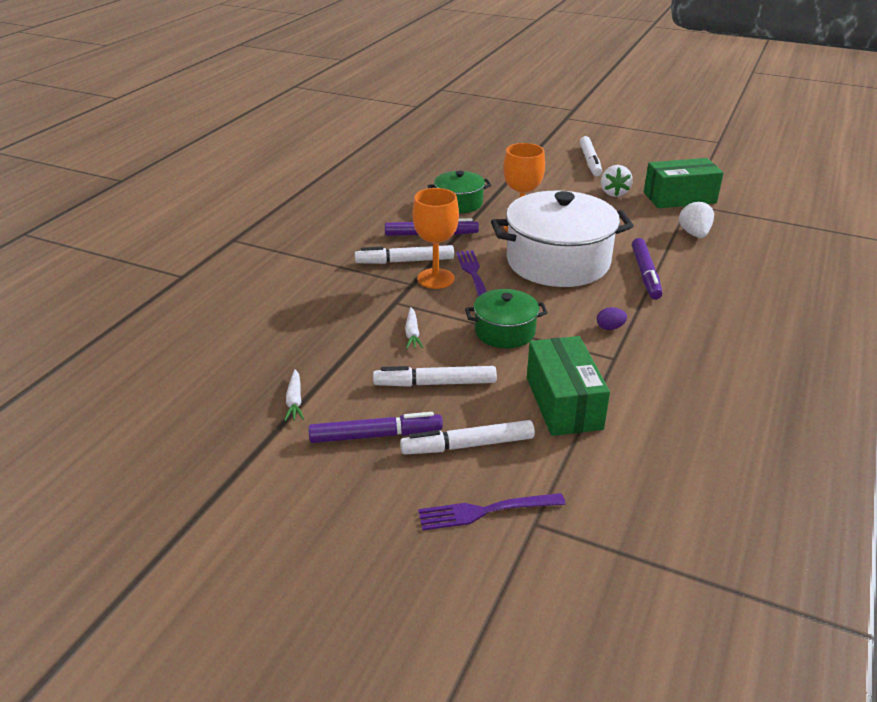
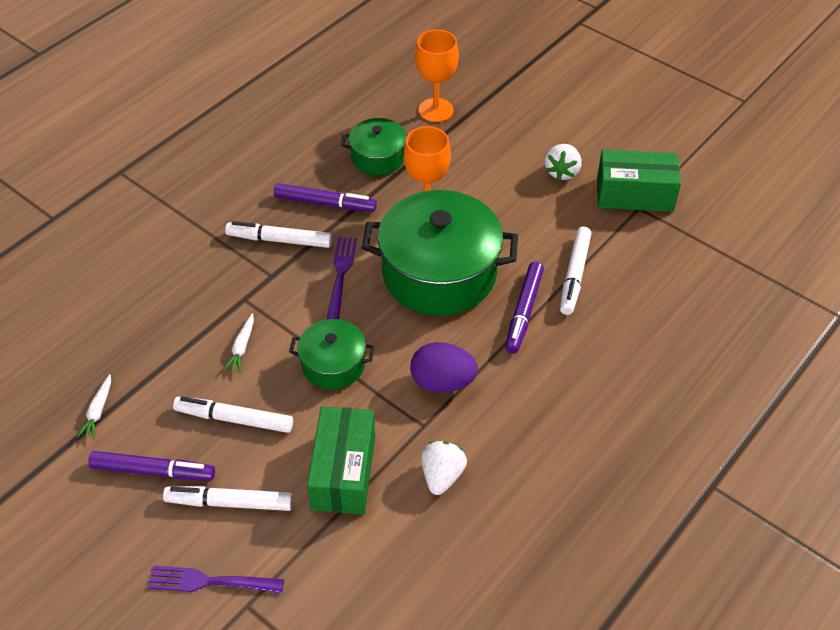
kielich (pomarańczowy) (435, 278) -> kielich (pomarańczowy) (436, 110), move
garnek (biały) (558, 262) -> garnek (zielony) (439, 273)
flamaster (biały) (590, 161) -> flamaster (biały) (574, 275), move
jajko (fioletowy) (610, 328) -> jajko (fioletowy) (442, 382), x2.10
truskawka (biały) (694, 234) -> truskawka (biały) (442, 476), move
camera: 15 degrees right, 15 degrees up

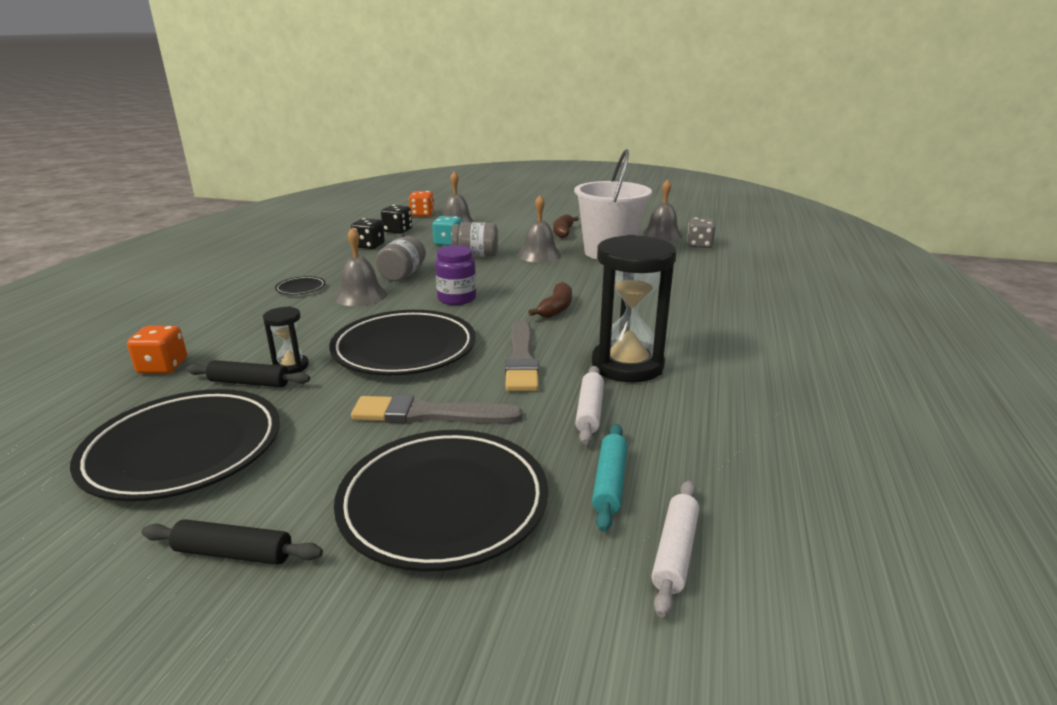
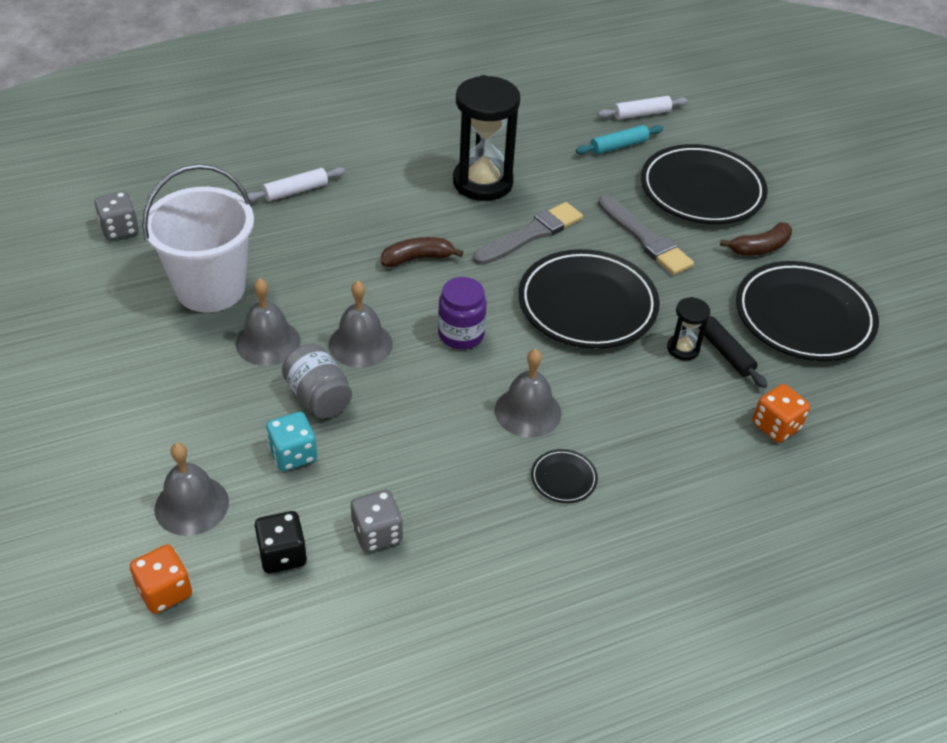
wałek do ciasta (czarny) (233, 553) -> none
kostka do gry (czarny) (369, 246) -> kostka do gry (szary) (377, 533)
słoik (szary) (403, 275) -> none
banan (brązowy) (563, 232) -> banan (brązowy) (759, 248), move
wałek do ciasta (biały) (590, 411) -> wałek do ciasta (biały) (296, 191), move
dzwonek (szary) (662, 235) -> dzwonek (szary) (360, 344), move
camera: 130 degrees left, 20 degrees up

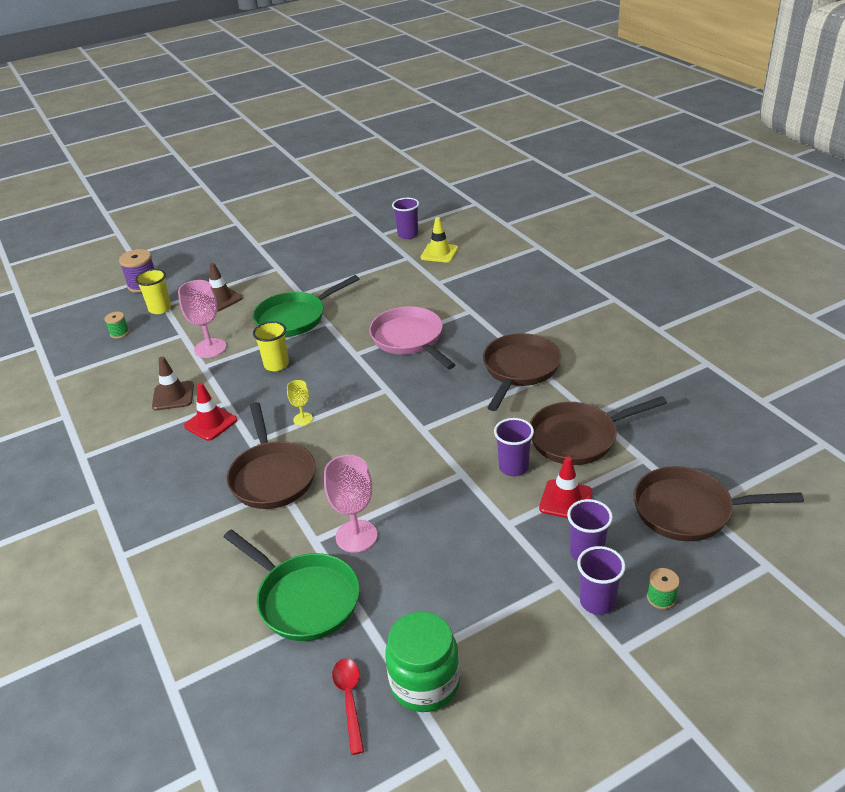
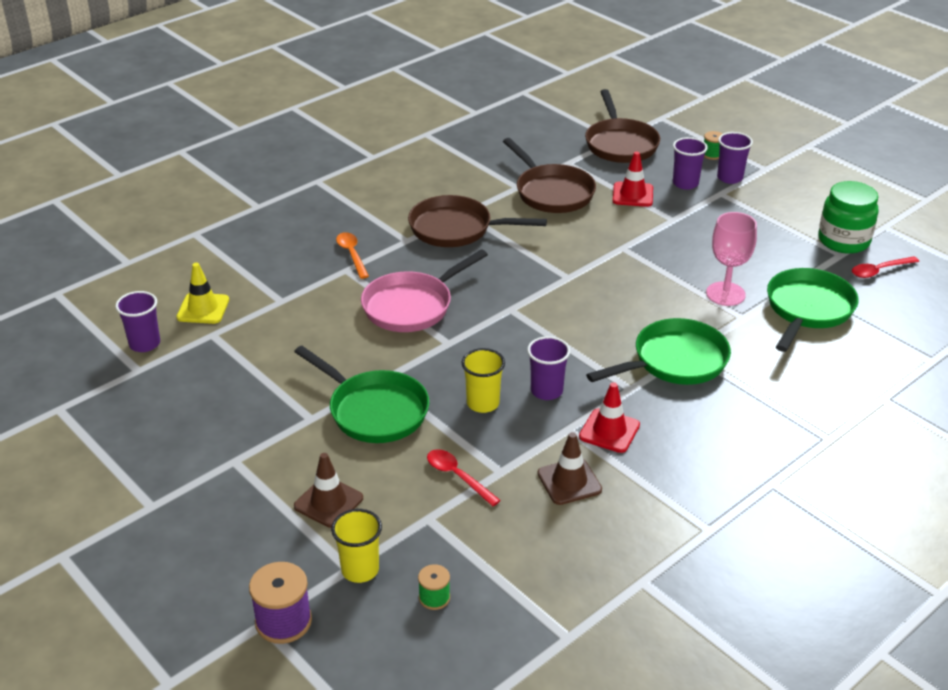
kielich (różowy) (210, 348) -> łyżka (czerwony) (458, 476)
patelnia (brązowy) (272, 476) -> patelnia (zielony) (675, 361)
kielich (żółty) (303, 419) -> none
szklanka (fioletowy) (513, 467) -> szklanka (fioletowy) (546, 391), move
none -> łyżka (pomarańczowy) (352, 254)
camera: 105 degrees left, 0 degrees up

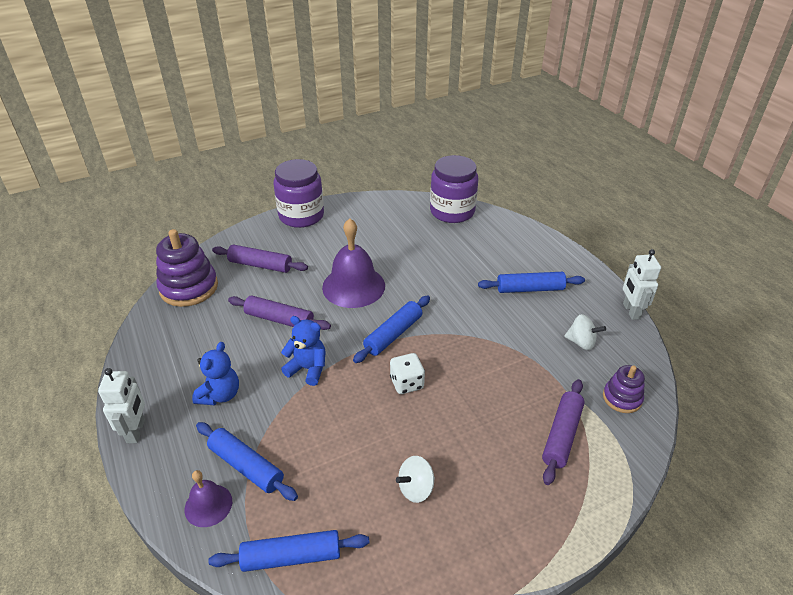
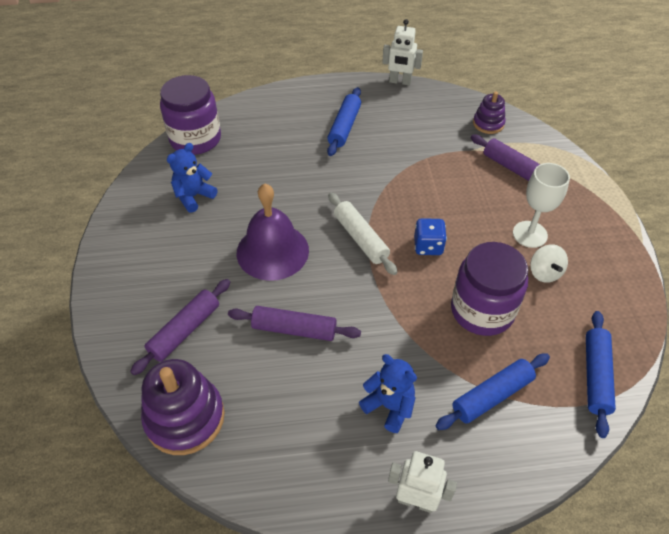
dzwonek (fioletowy) (208, 505) -> none
wałek do ciasta (fioletowy) (279, 319) -> wałek do ciasta (fioletowy) (294, 329), 60 degrees clockwise
słoik (fioletowy) (301, 216) -> słoik (fioletowy) (482, 310), move
miś (niebieski) (308, 369) -> miś (niebieski) (194, 196), move
wałek do ciasta (niebieski) (393, 334) -> wałek do ciasta (biały) (361, 238)
kostka do gry (biały) (406, 383) -> kostka do gry (niebieski) (428, 246)
bączek (biały) (581, 342) -> none
none -> kielich (biały) (530, 234)
camera: 70 degrees left, 10 degrees up

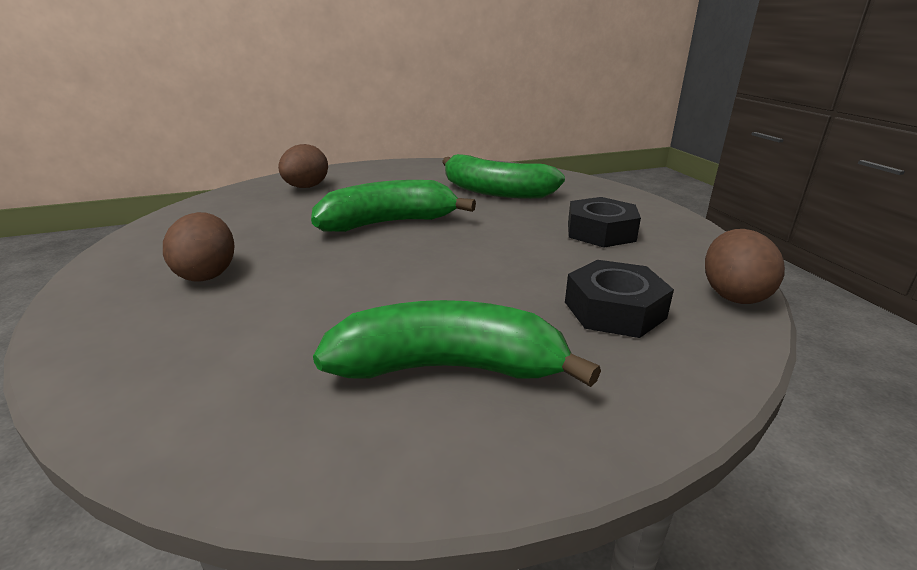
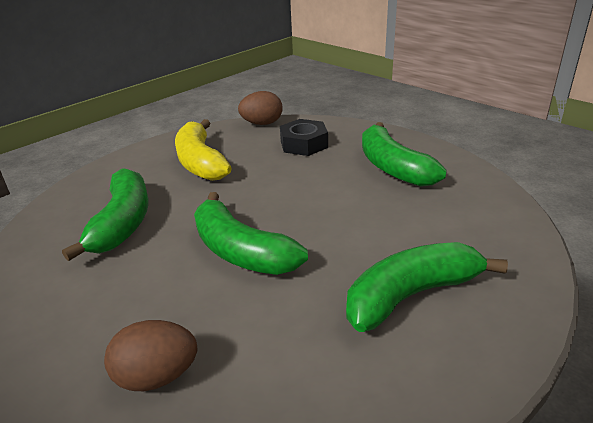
jajko (brązowy) (207, 273) -> banan (zielony) (411, 295)
nakrętka (czarny) (600, 232) -> banan (żółty) (200, 162)
camera: 115 degrees left, 5 degrees up

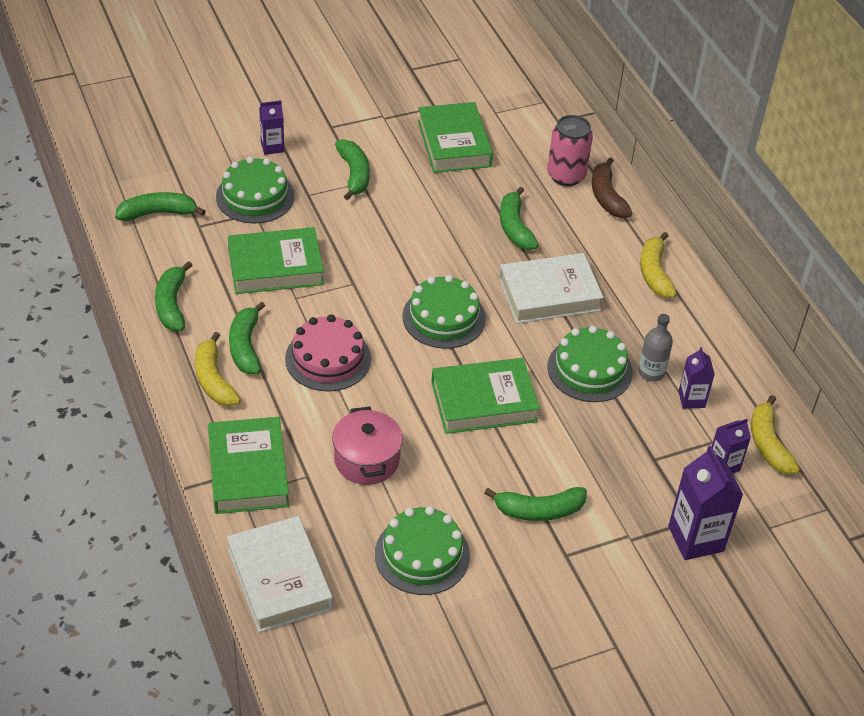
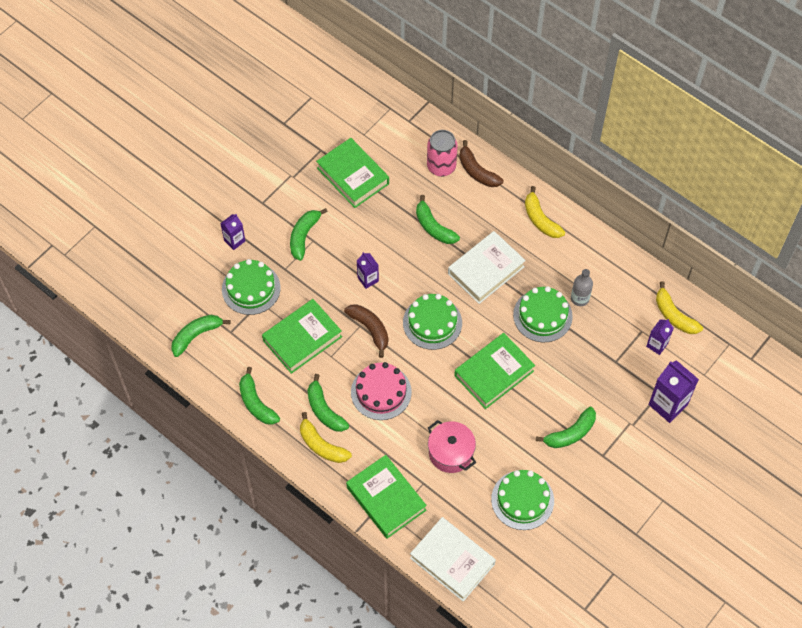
banan (zielony) (354, 174) -> banan (zielony) (304, 236), 120 degrees counterclockwise
karton mleka (fioletowy) (691, 399) -> karton mleka (fioletowy) (368, 279), move
none -> banan (brązowy) (370, 329)
camera: 25 degrees left, 15 degrees up

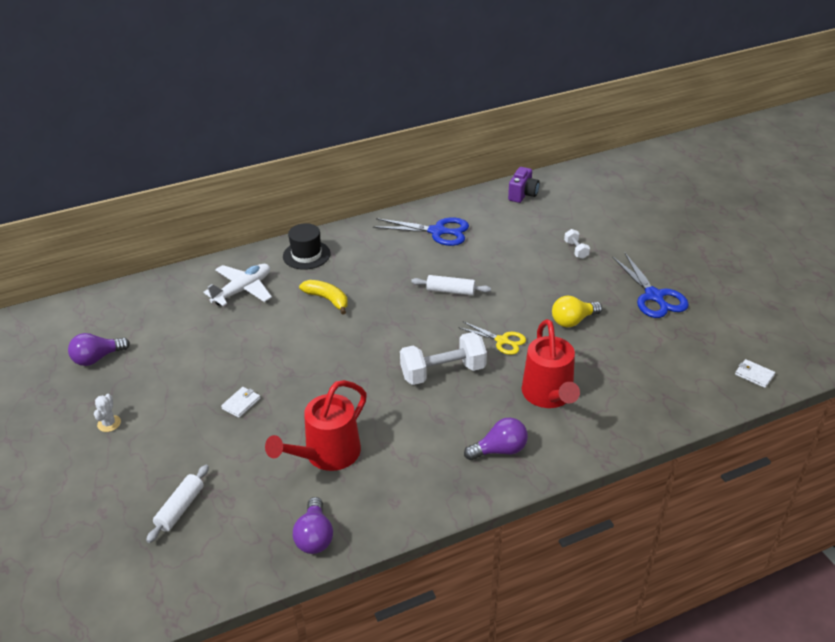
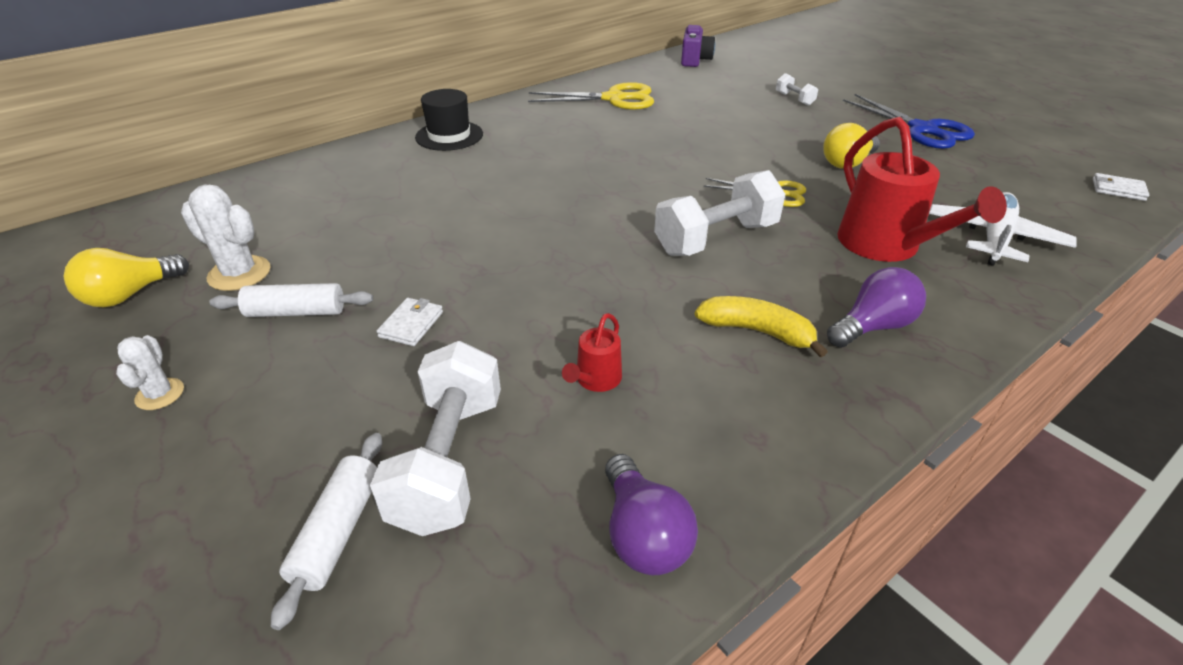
żarówka (fioletowy) (97, 358) -> żarówka (żółty) (130, 294)
samolot (biały) (242, 290) -> samolot (biały) (994, 238), move
konewka (czerwony) (326, 455) -> konewka (czerwony) (595, 380), x0.46
banan (żółty) (327, 299) -> banan (żółty) (757, 331), move
nożyczki (niebieski) (437, 231) -> nożyczki (żółty) (613, 99)
wałek do ciasta (biały) (450, 291) -> wałek do ciasta (biały) (296, 312), move
none -> kaktus (biały) (239, 273)
none -> hantel (biały) (449, 461)
camera: 15 degrees left, 0 degrees up

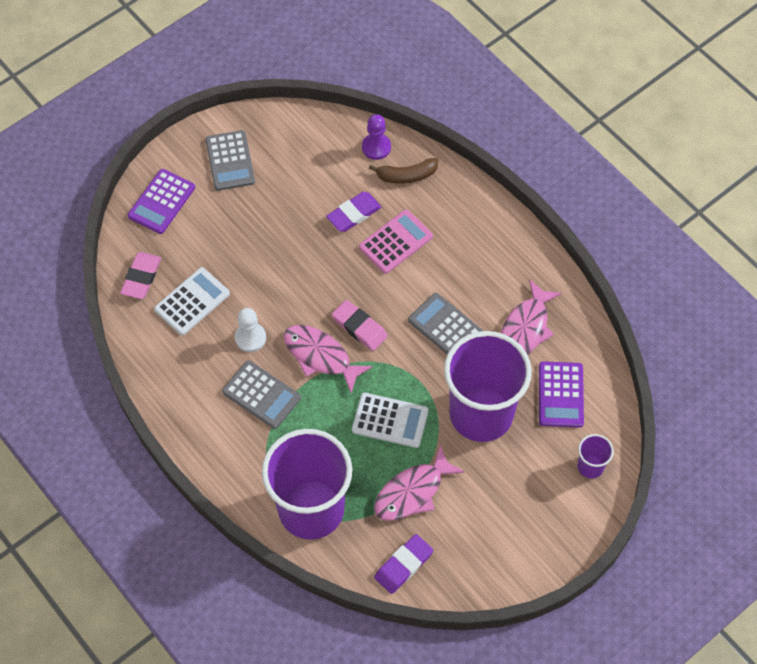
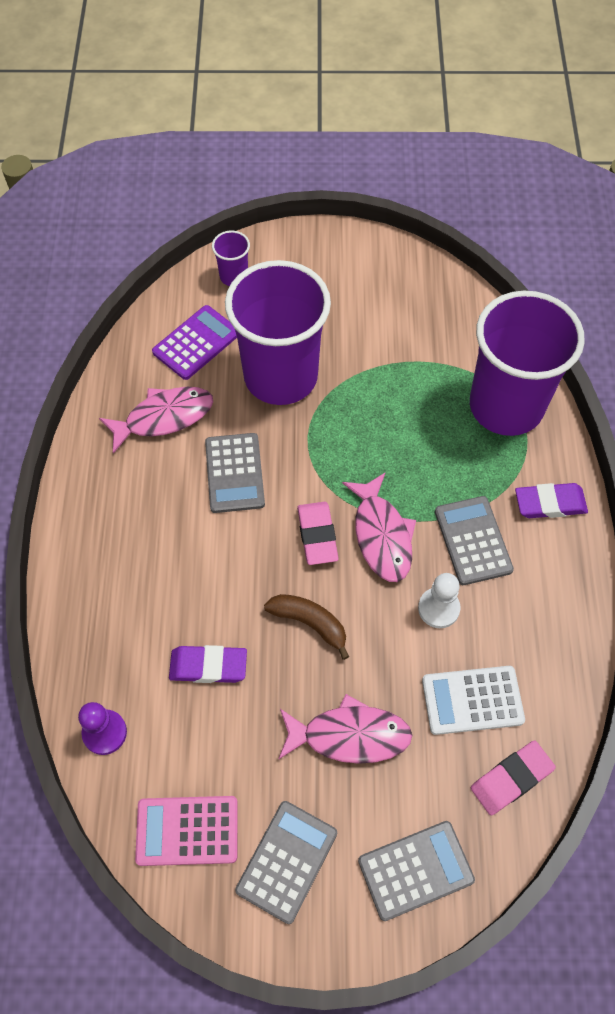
kalkulator (fioletowy) (161, 202) -> kalkulator (szary) (415, 870)
kalkulator (biały) (390, 420) -> none
kalkulator (różowy) (396, 242) -> kalkulator (różowy) (187, 830), move
banan (brązowy) (406, 175) -> banan (brązowy) (309, 623), move
ryba (różowy) (412, 492) -> ryba (różowy) (350, 735), move
gumka do mazania (fioletowy) (403, 565) -> gumka do mazania (fioletowy) (550, 503), move
camera: 140 degrees left, 0 degrees up

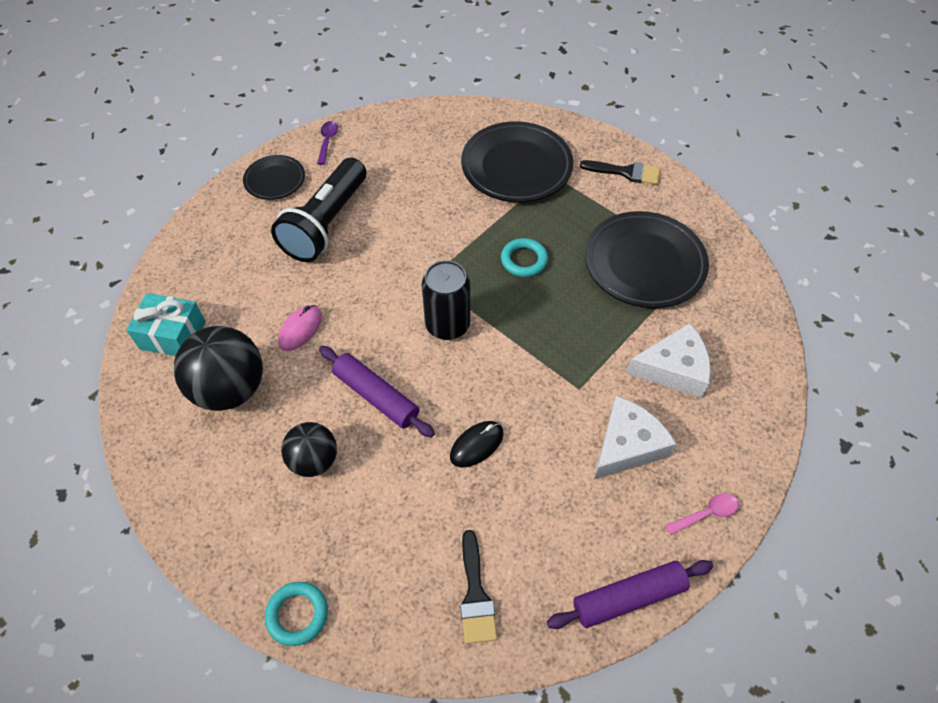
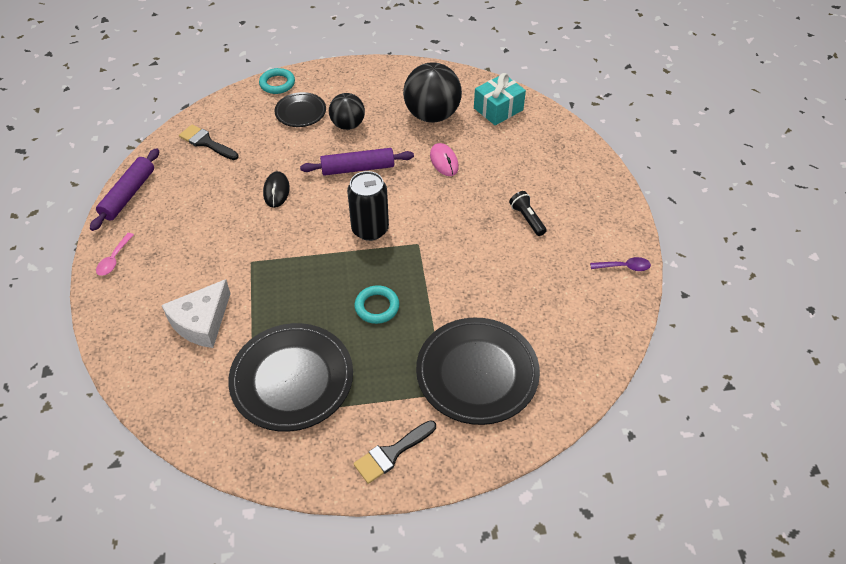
talerz (czarny) (275, 180) -> talerz (czarny) (300, 112), move
latarka (czarny) (326, 224) -> latarka (czarny) (527, 218), x0.44
łyżka (fioletowy) (327, 141) -> łyżka (fioletowy) (624, 267), 45 degrees counterclockwise
ser (biały) (627, 445) -> none
camera: 130 degrees right, 5 degrees down

